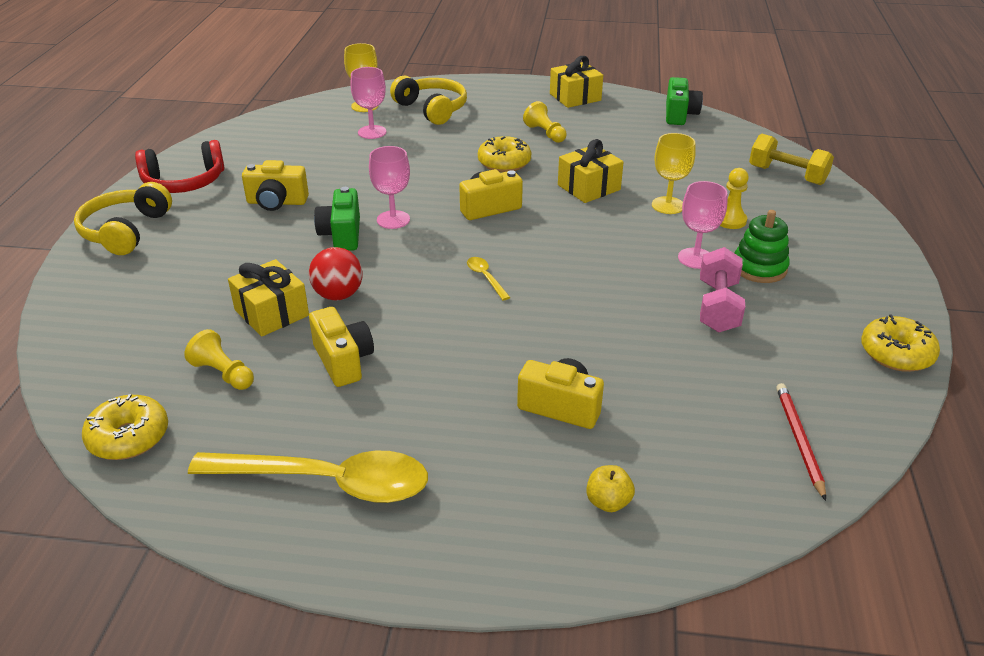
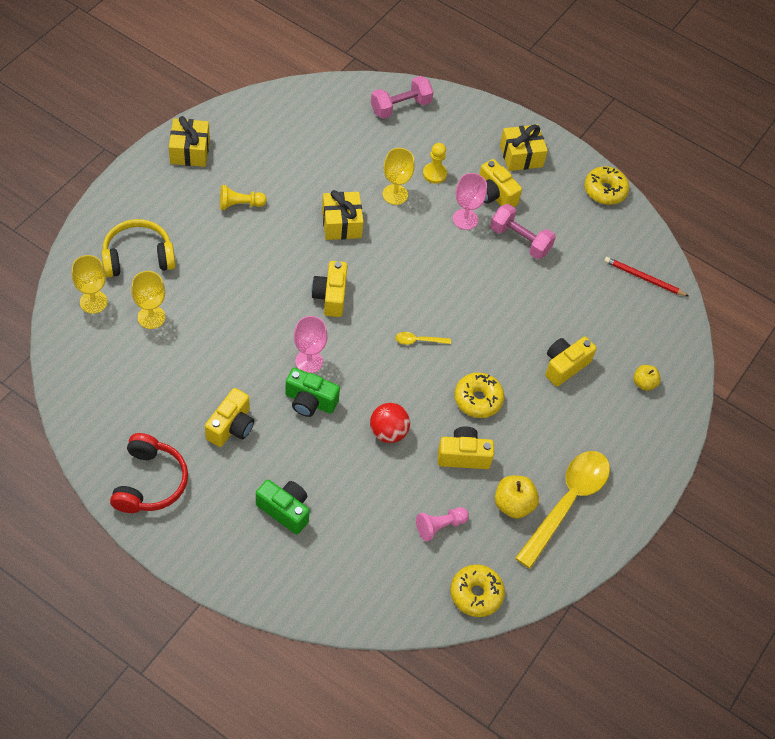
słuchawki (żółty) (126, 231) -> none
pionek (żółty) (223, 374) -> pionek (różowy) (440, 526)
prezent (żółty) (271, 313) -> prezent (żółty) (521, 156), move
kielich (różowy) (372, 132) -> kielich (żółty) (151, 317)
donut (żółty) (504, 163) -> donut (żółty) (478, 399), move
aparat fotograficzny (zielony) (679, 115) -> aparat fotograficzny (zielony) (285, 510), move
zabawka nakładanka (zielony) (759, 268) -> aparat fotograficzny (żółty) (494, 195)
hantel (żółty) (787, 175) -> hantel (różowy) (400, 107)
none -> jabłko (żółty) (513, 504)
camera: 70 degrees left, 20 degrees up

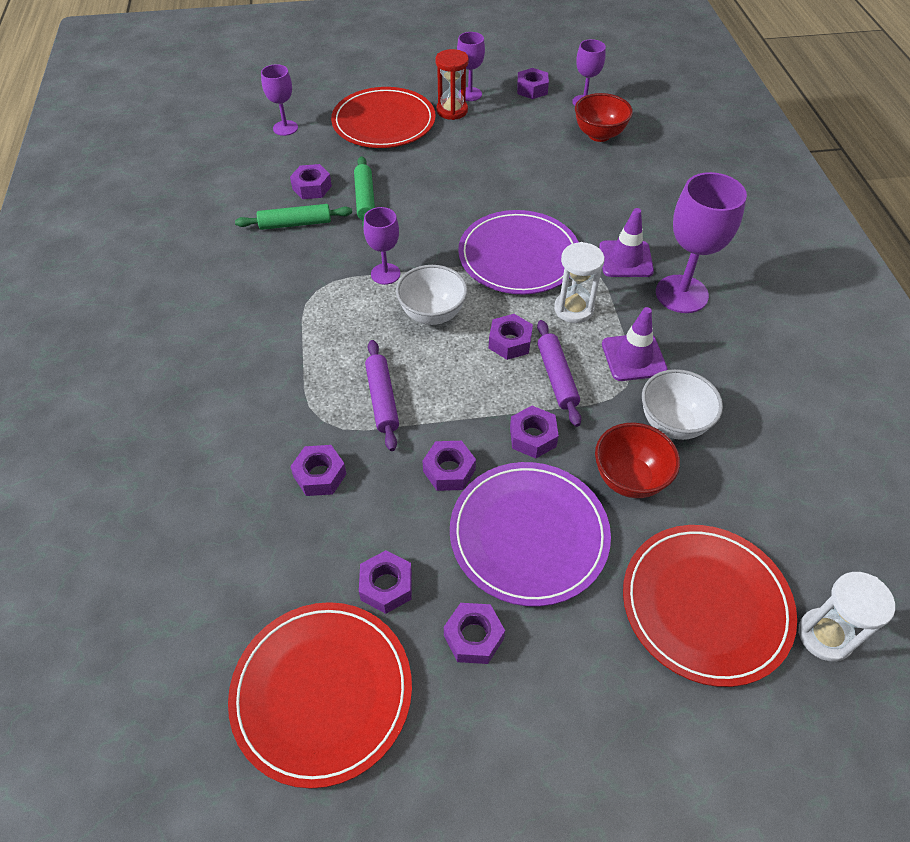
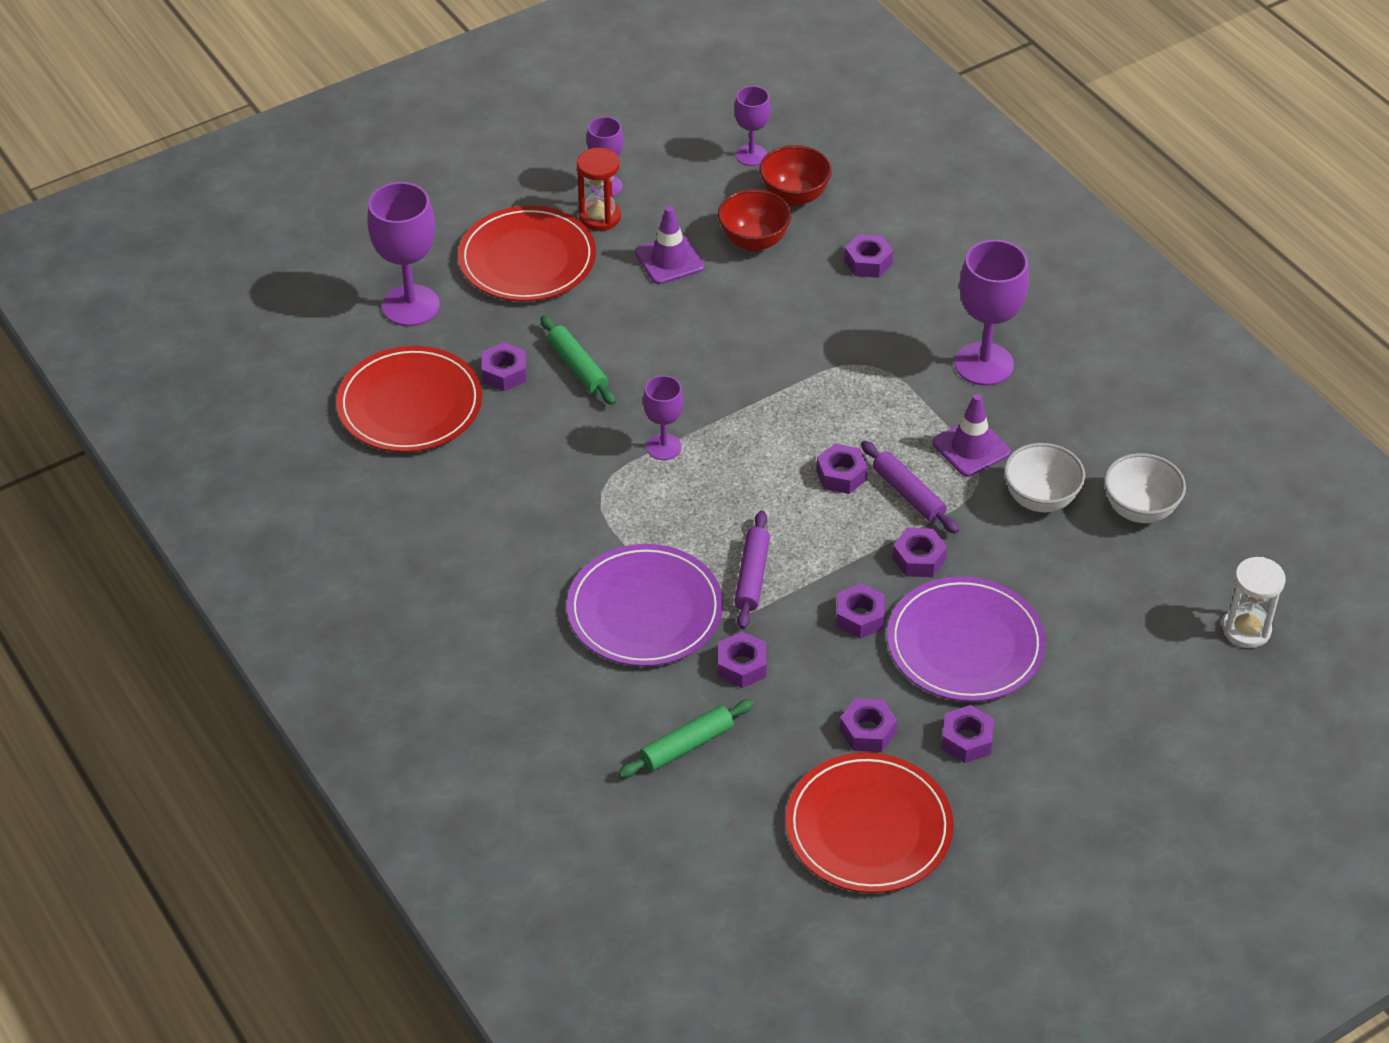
wałek do ciasta (zielony) (295, 224) -> wałek do ciasta (zielony) (686, 745), move
kielich (fioletowy) (285, 128) -> kielich (fioletowy) (410, 306), x1.72
wałek do ciasta (fioletowy) (382, 399) -> wałek do ciasta (fioletowy) (752, 576), 45 degrees clockwise
miska (biały) (432, 314) -> miska (biały) (1139, 510), move
talerz (fioletowy) (519, 256) -> talerz (fioletowy) (645, 610), move
nakrętka (fioletowy) (532, 89) -> nakrętka (fioletowy) (868, 262), move
klepsydra (biały) (573, 309) -> none
miska (czerwony) (629, 479) -> miska (czerwony) (754, 241), move
pachołek (fioletowy) (625, 259) -> pachołek (fioletowy) (669, 260), move
talerz (czerwony) (705, 605) -> talerz (czerwony) (410, 404), move
camera: 25 degrees left, 5 degrees down

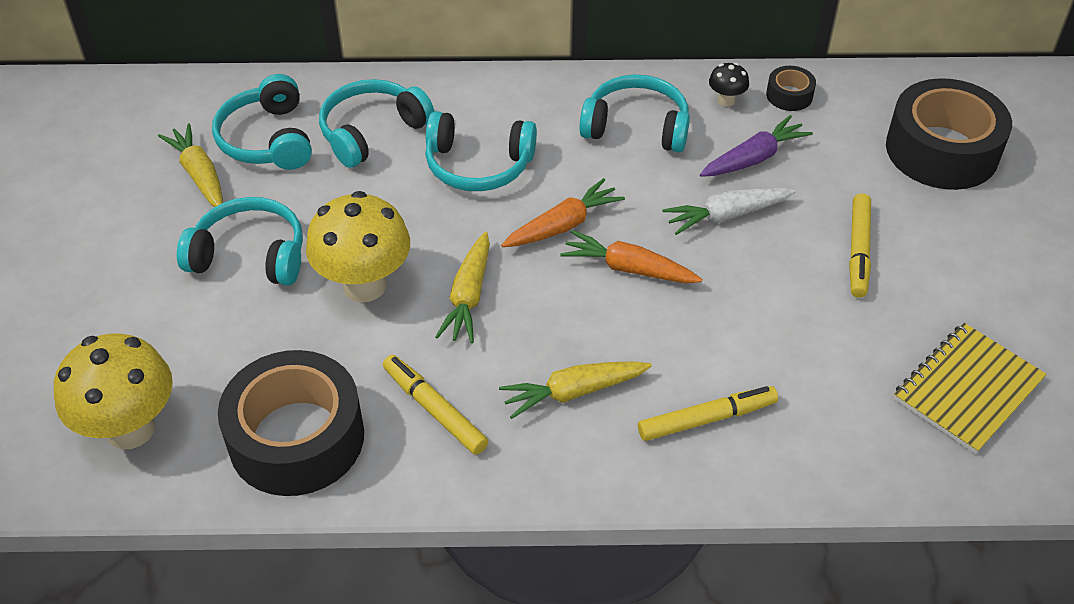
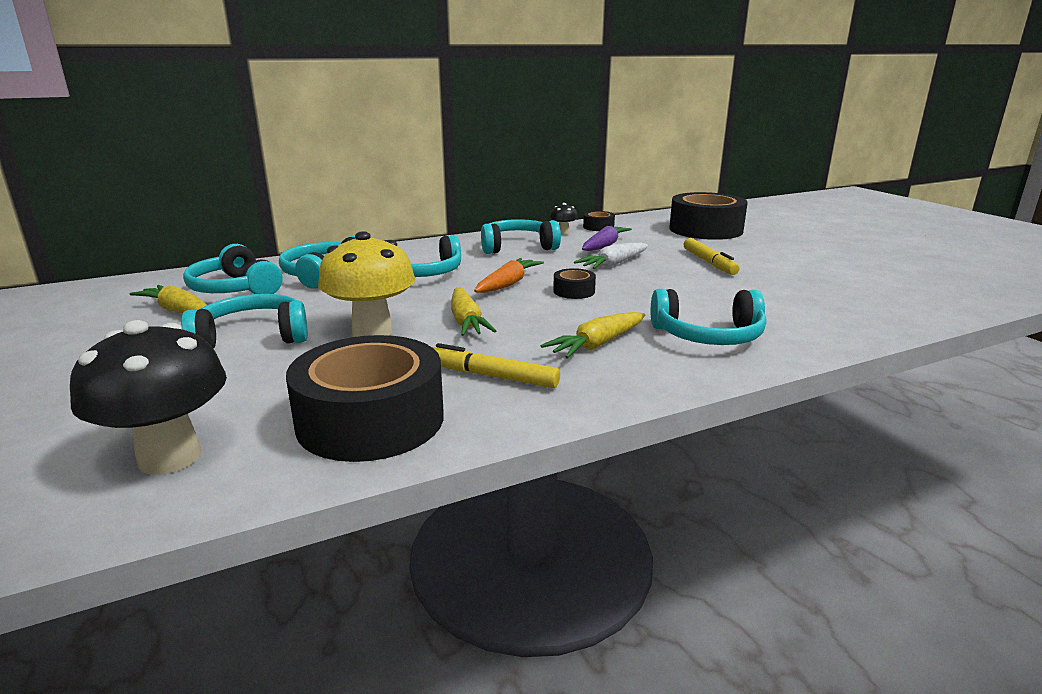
grzyb (żółty) (130, 429) -> grzyb (czarny) (170, 457)
marchewka (pomarańczowy) (628, 268) -> taśma klejąca (czarny) (574, 291)
flamaster (żółty) (706, 419) -> słuchawki (turkusowy) (708, 336)
zeszyt (żółty) (968, 389) -> none
camera: 25 degrees left, 25 degrees down

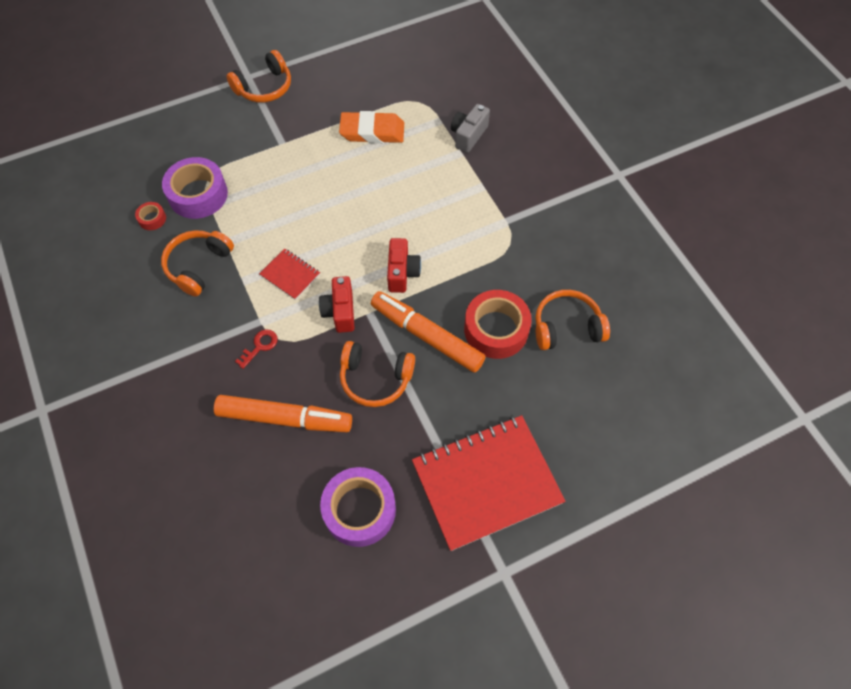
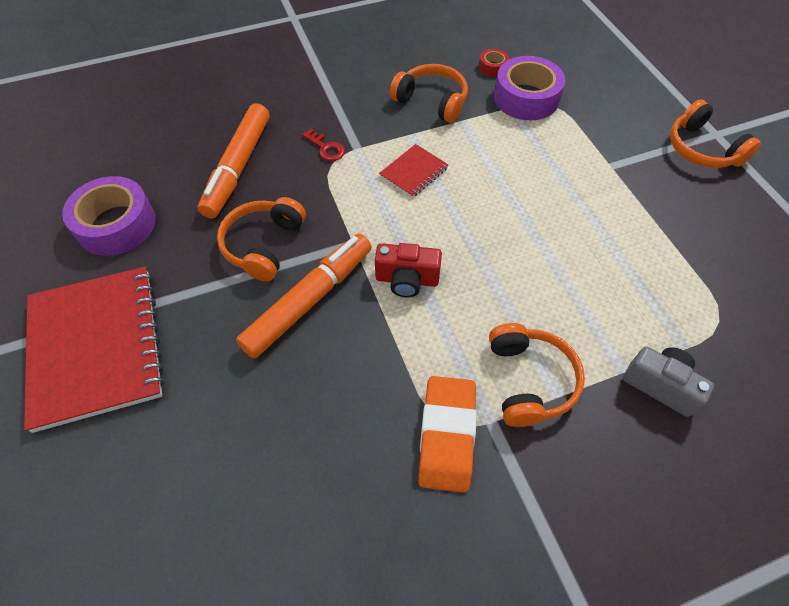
aparat fotograficzny (czerwony) (340, 311) -> none
gumka do mazania (pomarańczowy) (372, 131) -> gumka do mazania (pomarańczowy) (447, 435), move
taśma klejąca (czerwony) (496, 329) -> none
słuchawki (pomarańczowy) (566, 327) -> słuchawki (pomarańczowy) (529, 380), move
camera: 95 degrees right, 5 degrees down

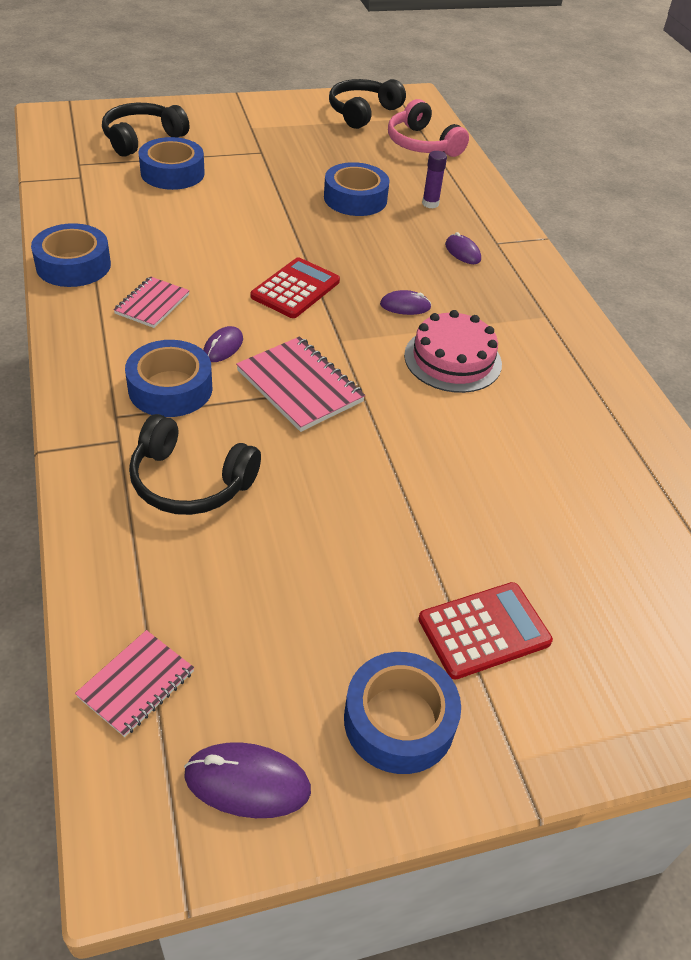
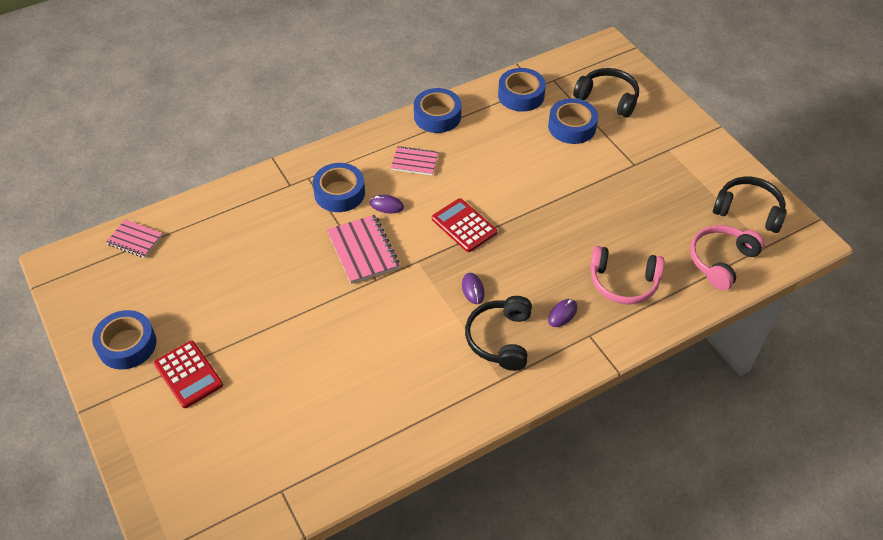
słuchawki (czarny) (190, 481) -> słuchawki (czarny) (500, 339), move
myszka (fioletowy) (247, 783) -> none
zeszyt (różowy) (300, 386) -> zeszyt (różowy) (363, 251), 60 degrees counterclockwise
kalkulator (czerwony) (295, 289) -> kalkulator (czerwony) (464, 225), 150 degrees counterclockwise
taśma klejąca (niebieski) (355, 198) -> taśma klejąca (niebieski) (521, 95), move
tort (różowy) (452, 359) -> none
klej w sztyfcie (fioletowy) (430, 204) -> słuchawki (różowy) (623, 282)
camera: 80 degrees right, 5 degrees up

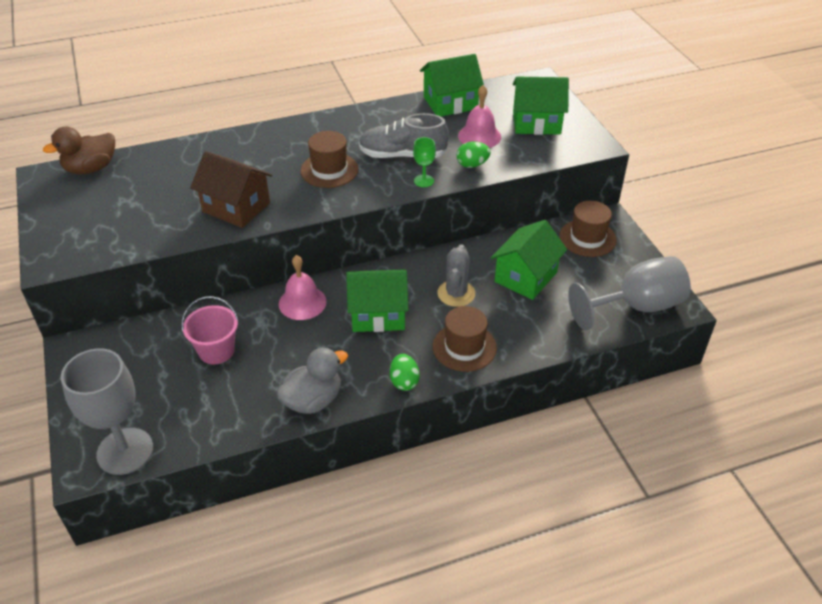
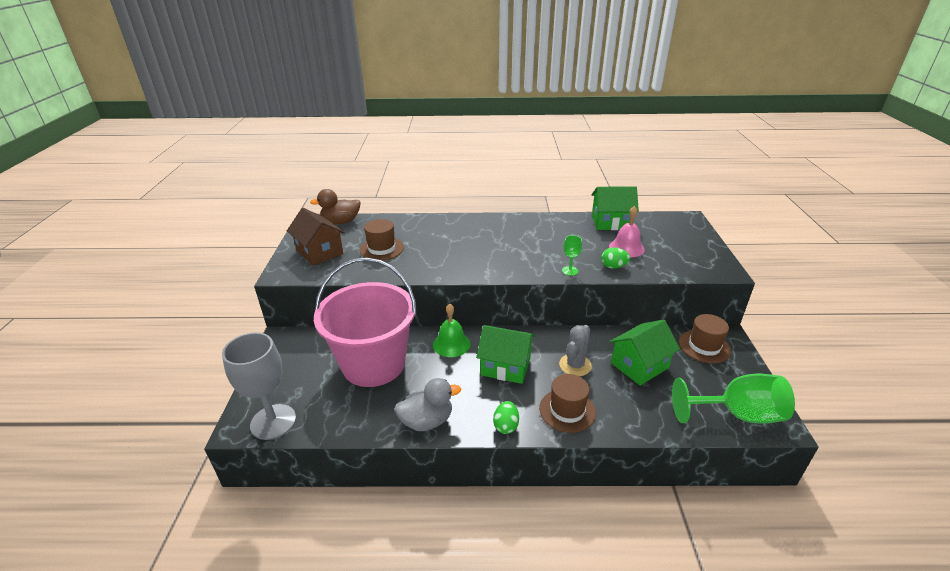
wiadro (różowy) (216, 351) -> wiadro (różowy) (373, 364), x2.25
domek (brązowy) (236, 207) -> domek (brązowy) (319, 252), move
dzwonek (różowy) (302, 302) -> dzwonek (zielony) (451, 344)
kapelusz (brązowy) (329, 170) -> kapelusz (brązowy) (381, 249), move
but (szary) (402, 155) -> none
domek (zielony) (536, 122) -> none
kielich (szary) (636, 307) -> kielich (zielony) (737, 414)
camera: 20 degrees right, 10 degrees down

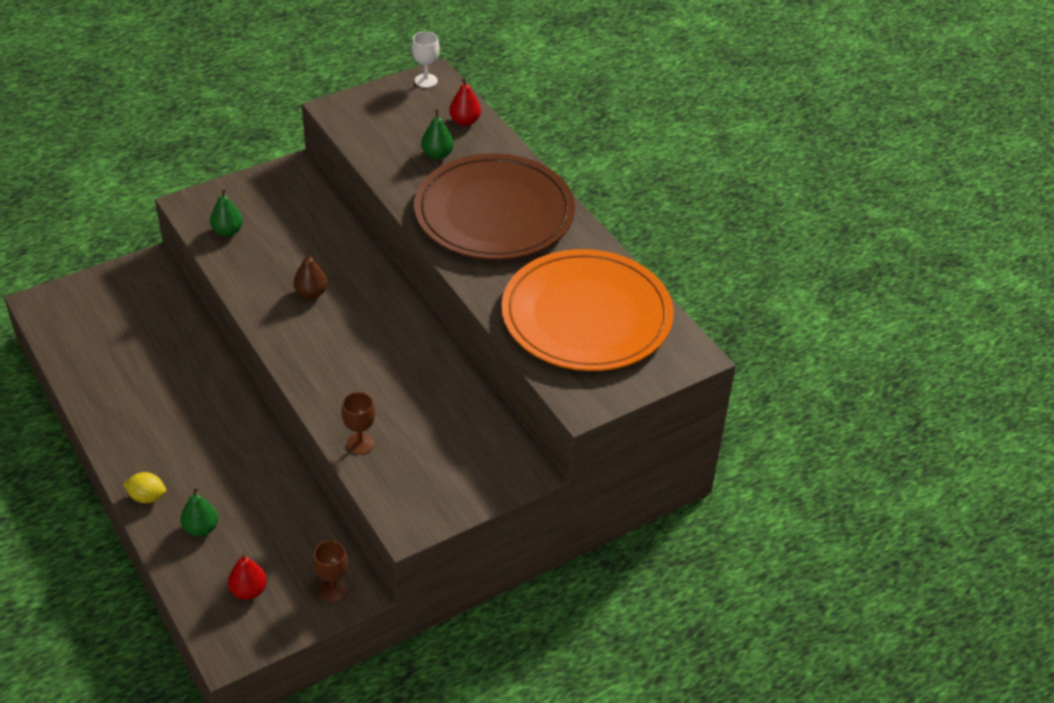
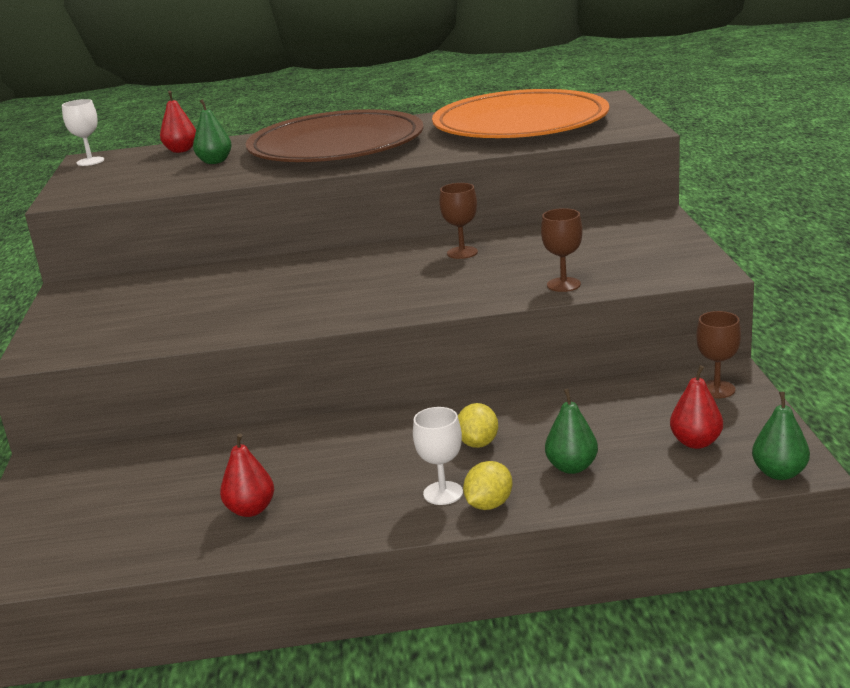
gruszka (zielony) (228, 231) -> gruszka (zielony) (779, 473), move
gruszka (brązowy) (311, 293) -> none
none -> gruszka (czerwony) (251, 510)
none -> kielich (biały) (443, 493)
none -> kielich (brązowy) (462, 253)
none -> cytryna (żółty) (478, 443)
camera: 60 degrees left, 20 degrees down

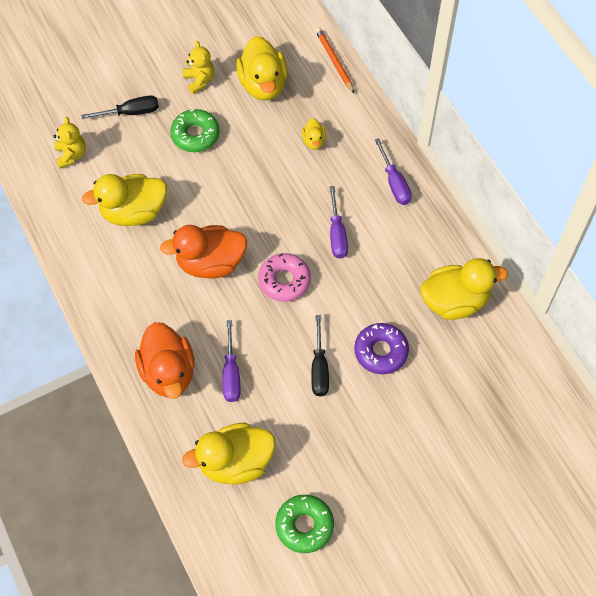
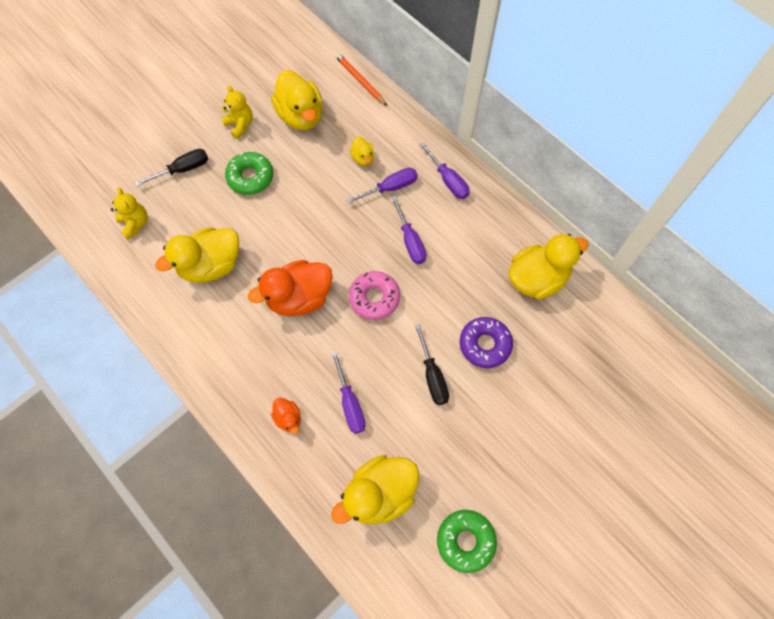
kaczka (pomarańczowy) (168, 372) -> kaczka (pomarańczowy) (288, 418), x0.47
none -> śrubokręt (fioletowy) (391, 188)
camera: 15 degrees left, 5 degrees up

